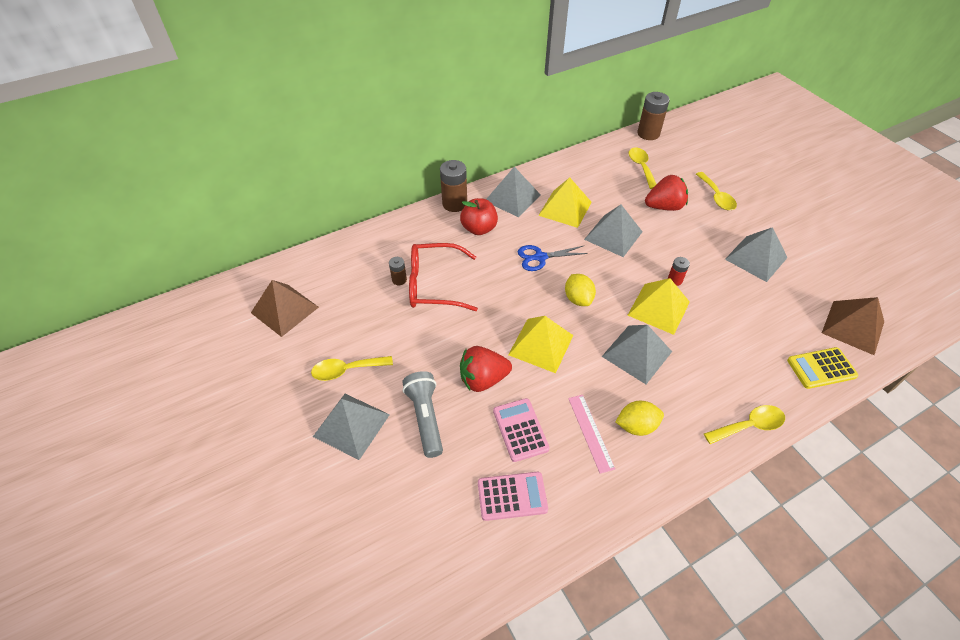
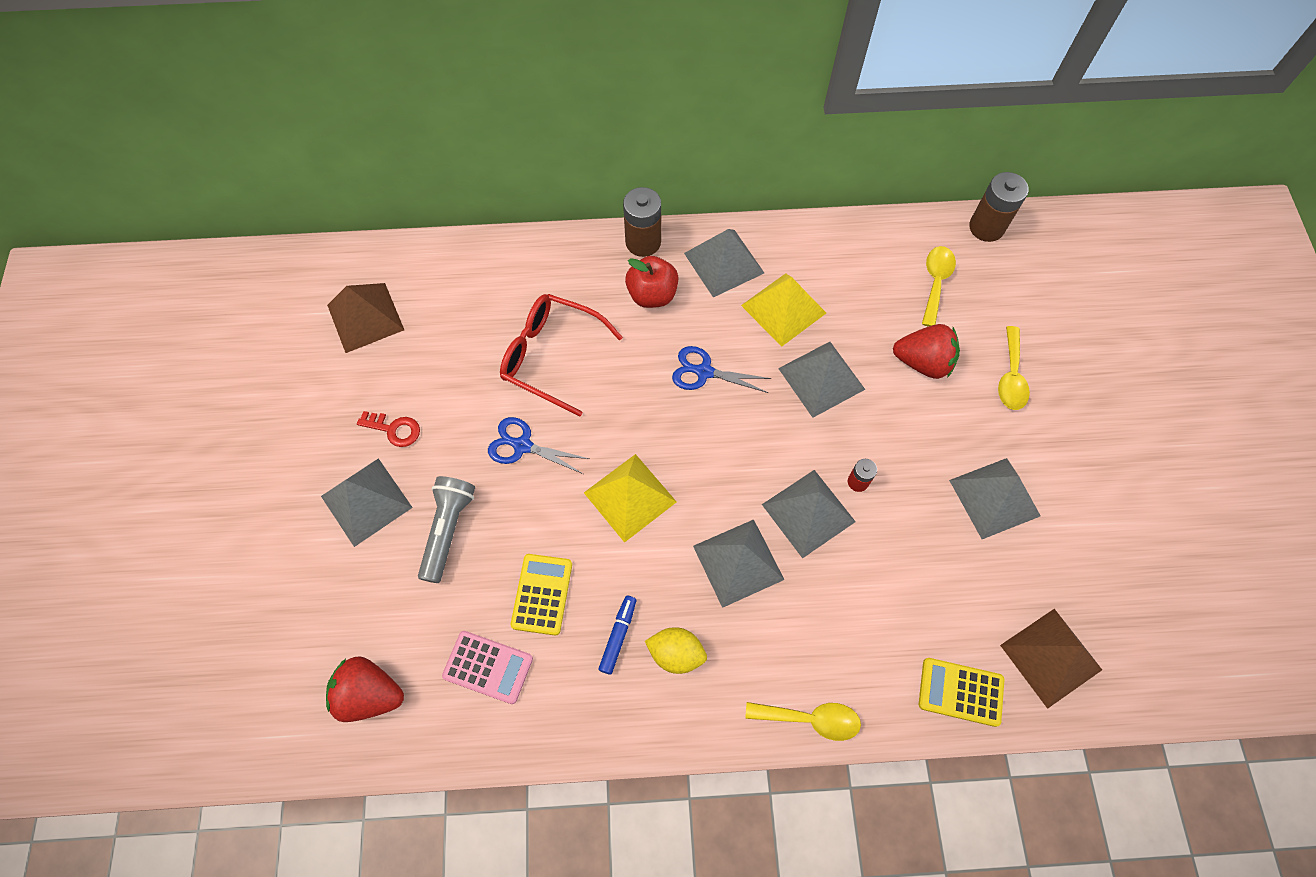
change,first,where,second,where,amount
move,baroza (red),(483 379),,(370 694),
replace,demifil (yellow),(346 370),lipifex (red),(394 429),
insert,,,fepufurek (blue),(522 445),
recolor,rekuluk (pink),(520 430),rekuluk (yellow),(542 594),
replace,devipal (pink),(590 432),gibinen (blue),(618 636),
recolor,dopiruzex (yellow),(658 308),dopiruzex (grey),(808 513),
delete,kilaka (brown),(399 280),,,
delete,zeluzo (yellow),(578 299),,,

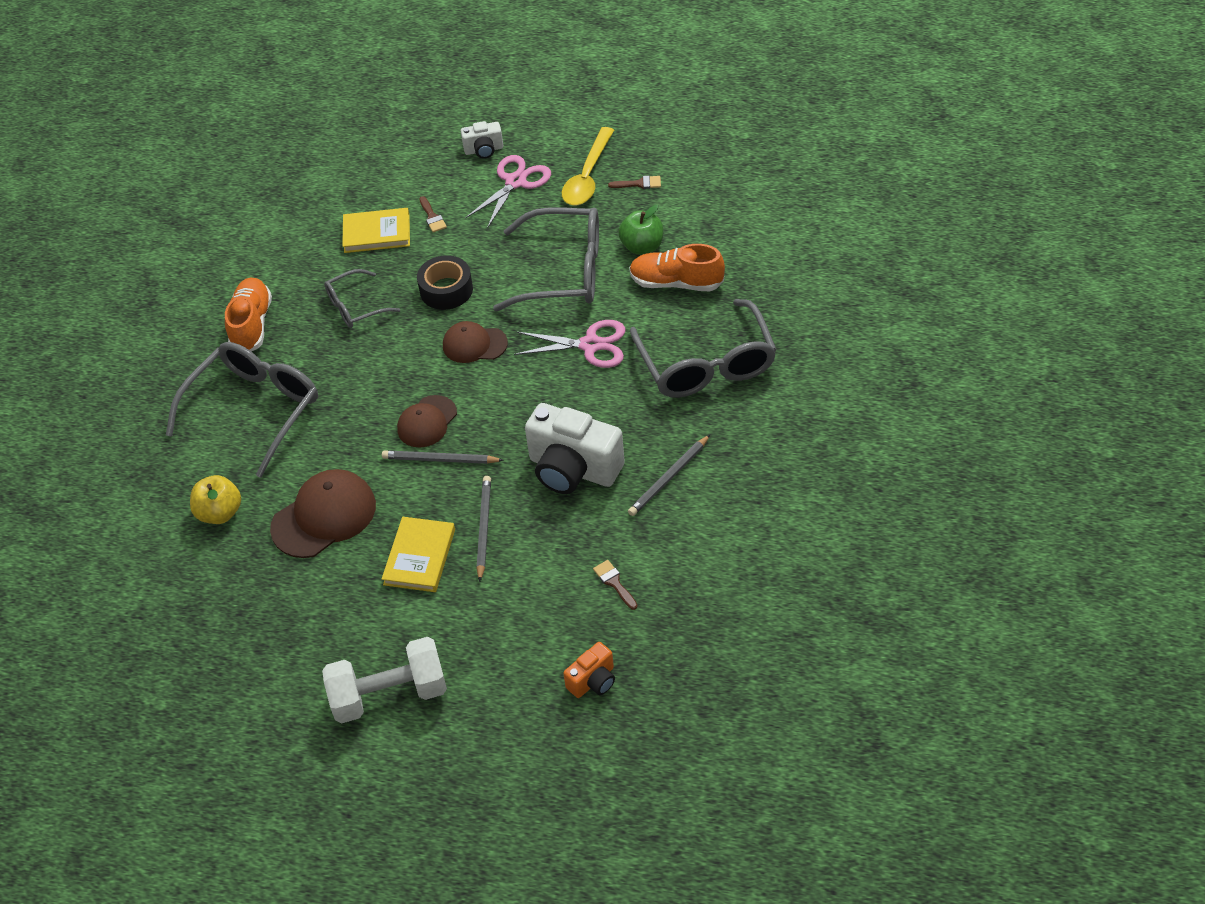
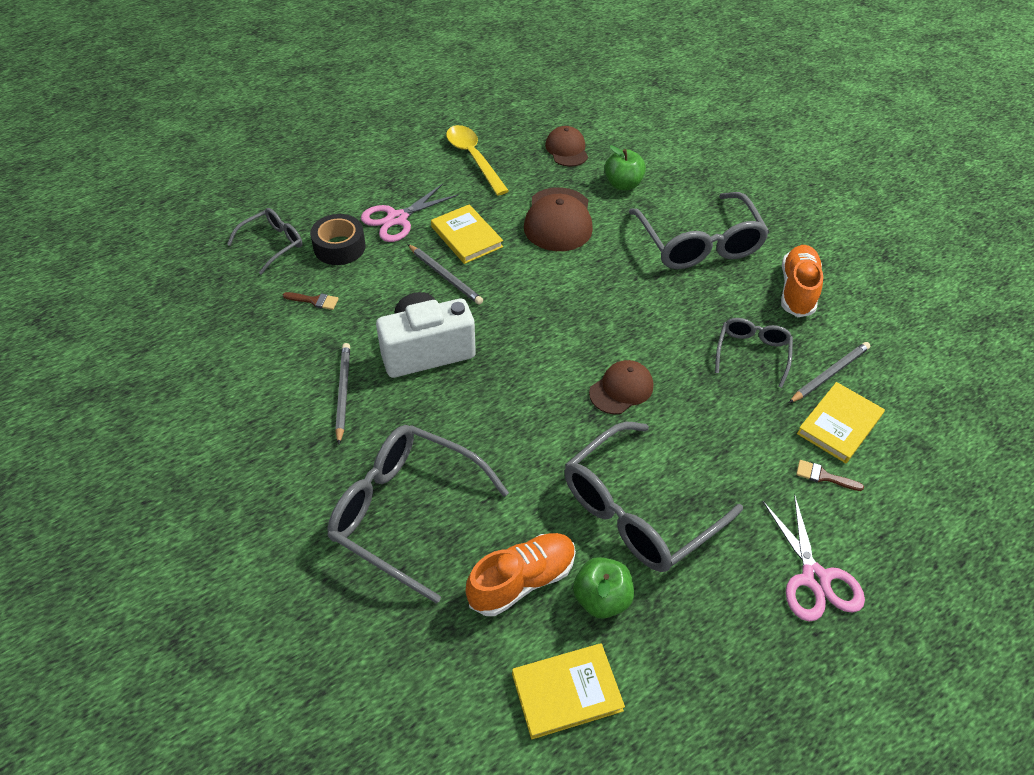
change,first,where,second,where,amount
replace,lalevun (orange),(593 681),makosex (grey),(273 244),
move,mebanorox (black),(446 290),,(339 247),
move,fepufurek (pink),(590 345),,(397 219),
move,demifil (yellow),(587 176),,(473 158),
insert,,,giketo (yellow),(566 692),
move,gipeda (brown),(427 422),,(567 149),
recolor,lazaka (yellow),(220 513),lazaka (green),(623 184),
rotate,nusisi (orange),(252 324),,(797 290),120 degrees counterclockwise
move,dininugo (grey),(440 460),,(829 374),
delete,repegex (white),(389 694),,,
delete,lalevun (white),(484 150),,,
delete,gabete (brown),(639 184),,,

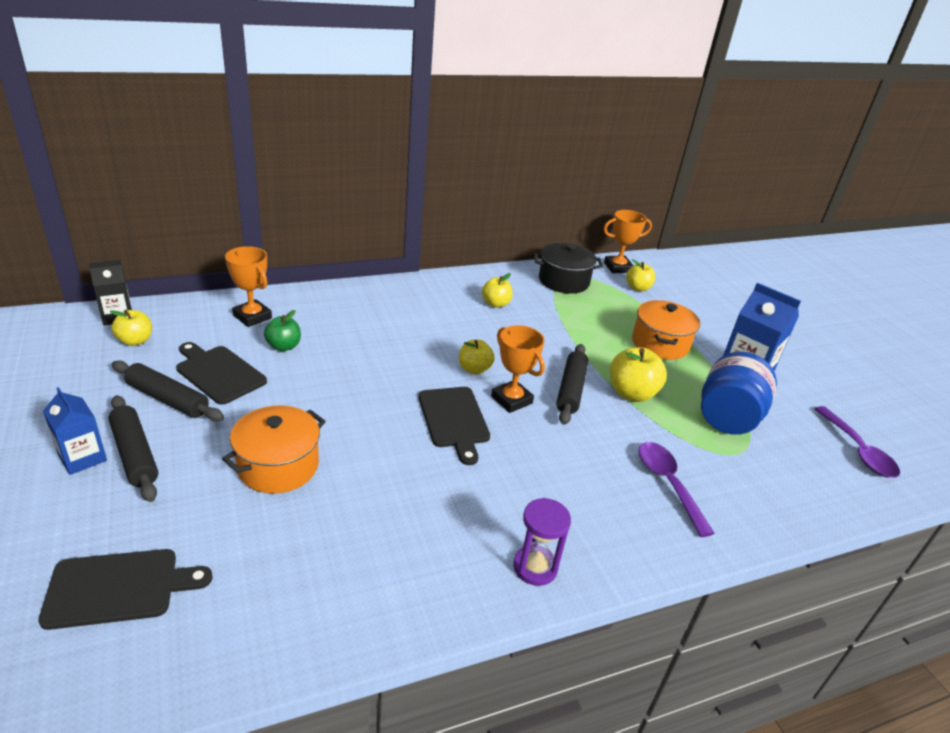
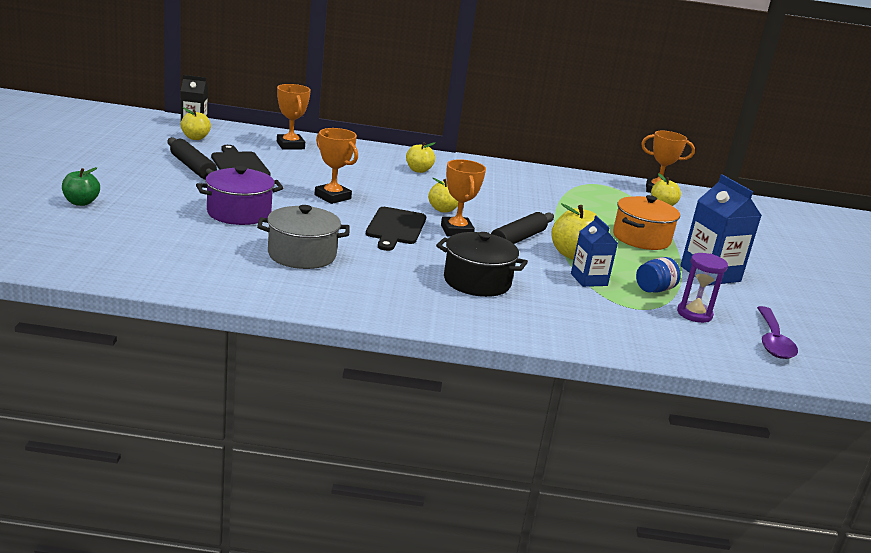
change,first,where,second,where,amount
move,lazaka (green),(284 346),,(81 202),
recolor,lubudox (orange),(278 466),lubudox (purple),(239 213),
insert,,,lubudox (grey),(302 255),
insert,,,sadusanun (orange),(332 197),
move,lazaka (yellow),(496 304),,(418 170),
move,lubudox (black),(563 281),,(477 281),
move,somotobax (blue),(82 458),,(589 280),
resize,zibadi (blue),(727 417),,(654 290),x0.52
move,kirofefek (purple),(535 567),,(694 314),
delete,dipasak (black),(119 587),,,
delete,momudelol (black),(135 454),,,
delete,demifil (purple),(668 484),,,

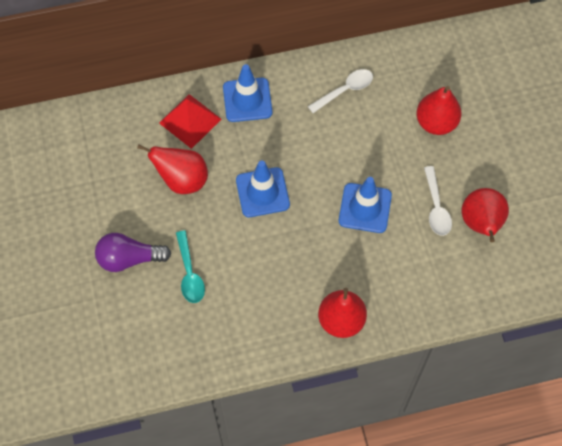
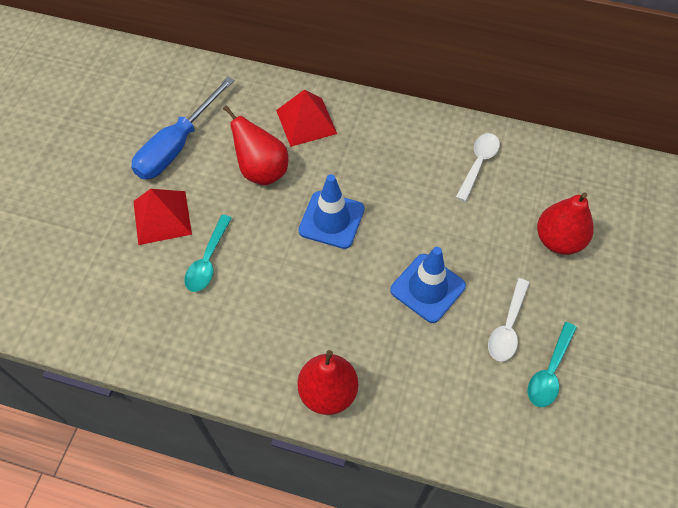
change,first,where,second,where,amount
insert,,,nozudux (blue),(177 146),
replace,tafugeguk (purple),(129 258),dopiruzex (red),(162 217),
rotate,demifil (white),(345 90),,(478 164),60 degrees counterclockwise
replace,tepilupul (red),(481 224),demifil (turquoise),(549 372),
delete,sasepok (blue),(247 100),,,

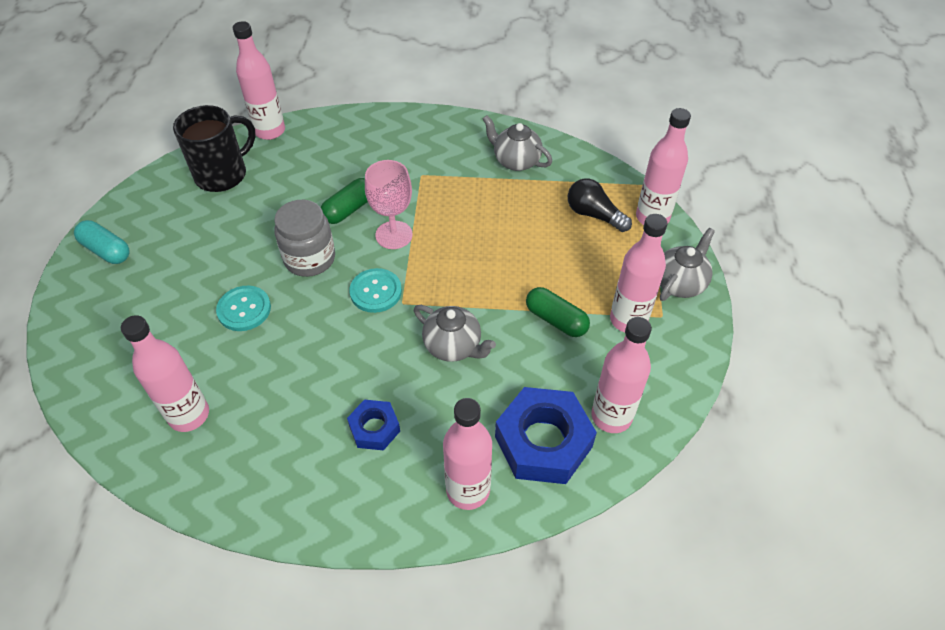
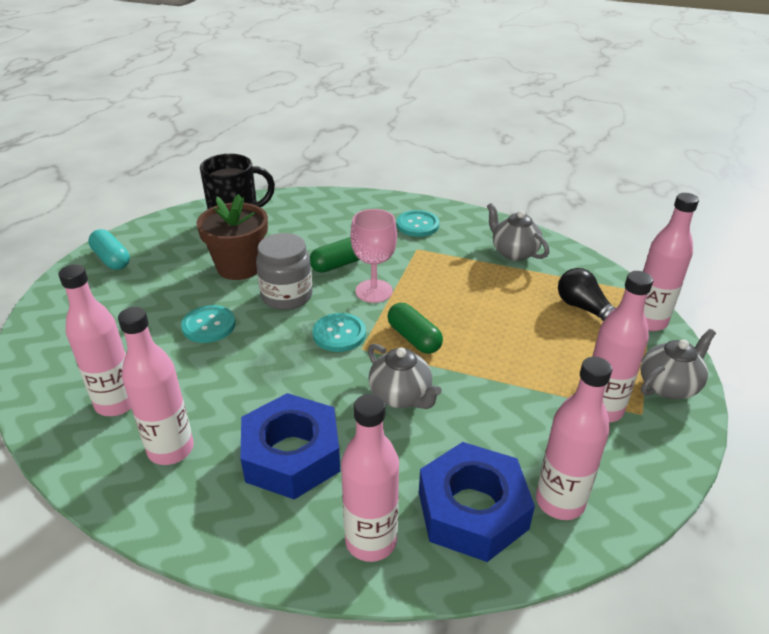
change,first,where,second,where,amount
move,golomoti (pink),(270 131),,(171 449),
insert,,,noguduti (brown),(239 267),
resize,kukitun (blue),(374 428),,(291 455),x1.86
move,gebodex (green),(556 320),,(414 338),
insert,,,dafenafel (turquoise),(417 225),

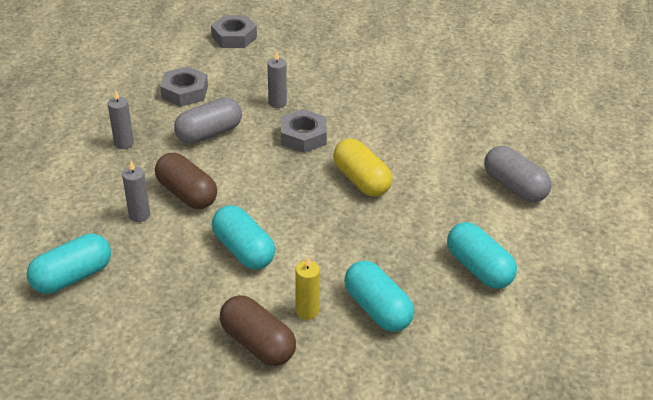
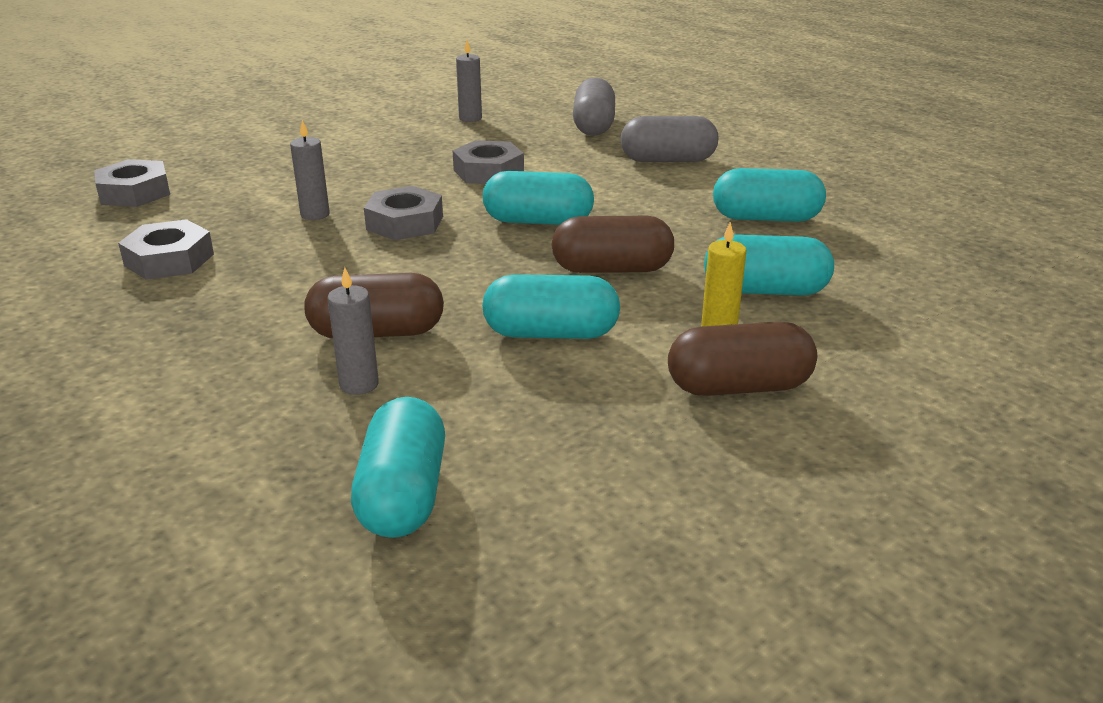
change,first,where,second,where,amount
insert,,,kukitun (grey),(488 171),
move,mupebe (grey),(124 143),,(470 118),
recolor,gebodex (yellow),(361 180),gebodex (turquoise),(538 221),
insert,,,gebodex (brown),(612 269),
move,gebodex (grey),(209 133),,(594 126),

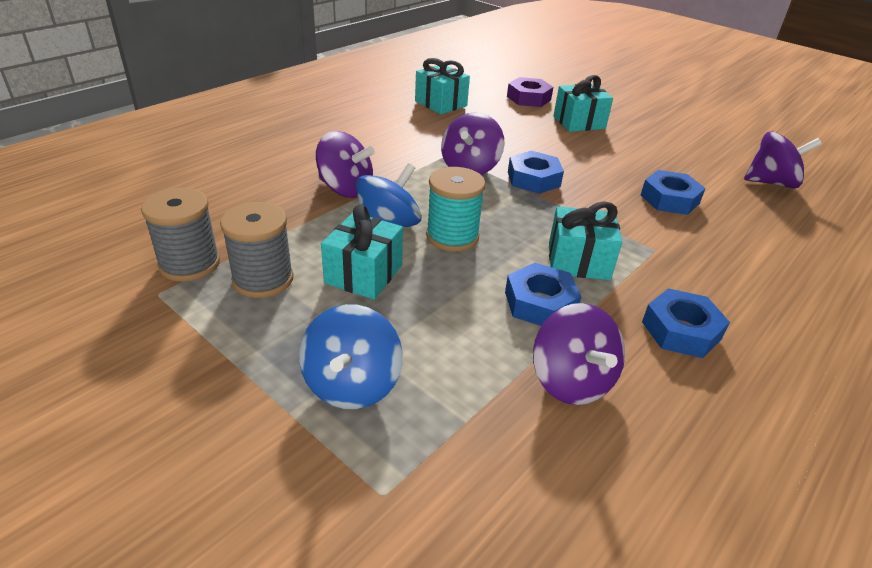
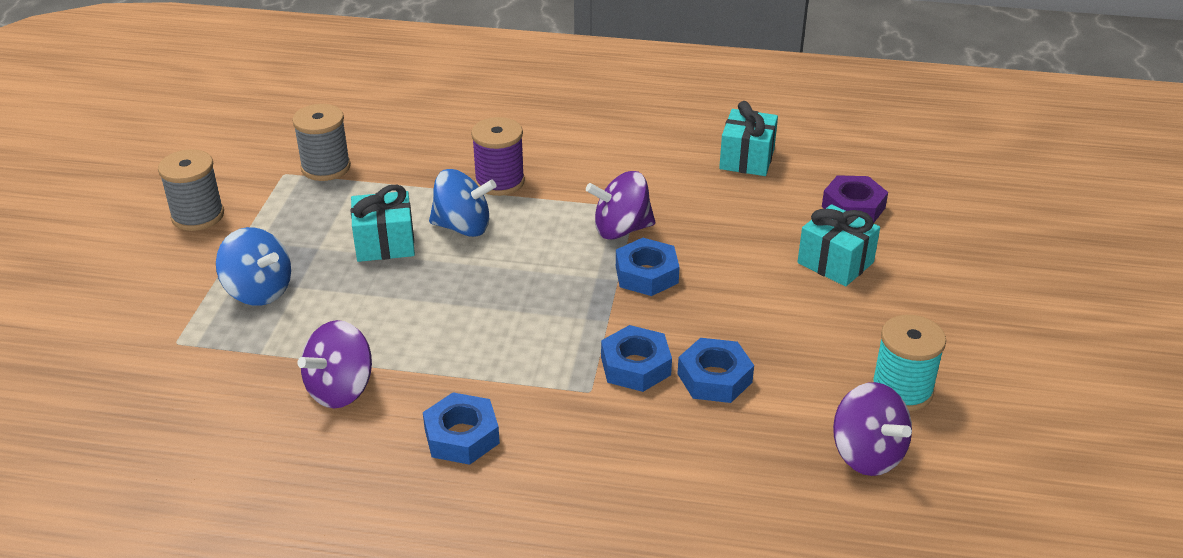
change,first,where,second,where,amount
move,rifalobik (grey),(263 279),,(198 216),
rotate,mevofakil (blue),(352 385),,(259 291),120 degrees counterclockwise
replace,mevofakil (purple),(345 189),rifalobik (purple),(499 182),
move,kukitun (blue),(540 303),,(635 366),
move,rifalobik (turquoise),(452 236),,(901 390),
delete,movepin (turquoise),(578 261),,,

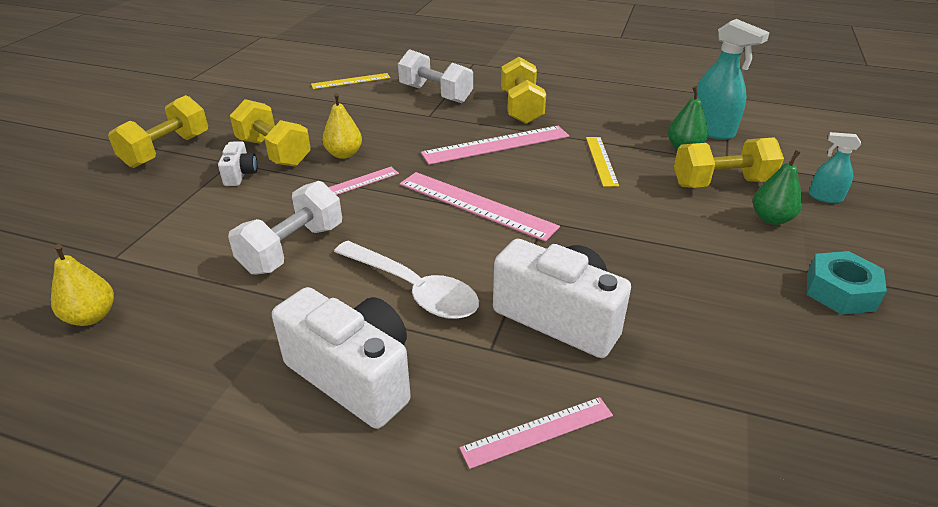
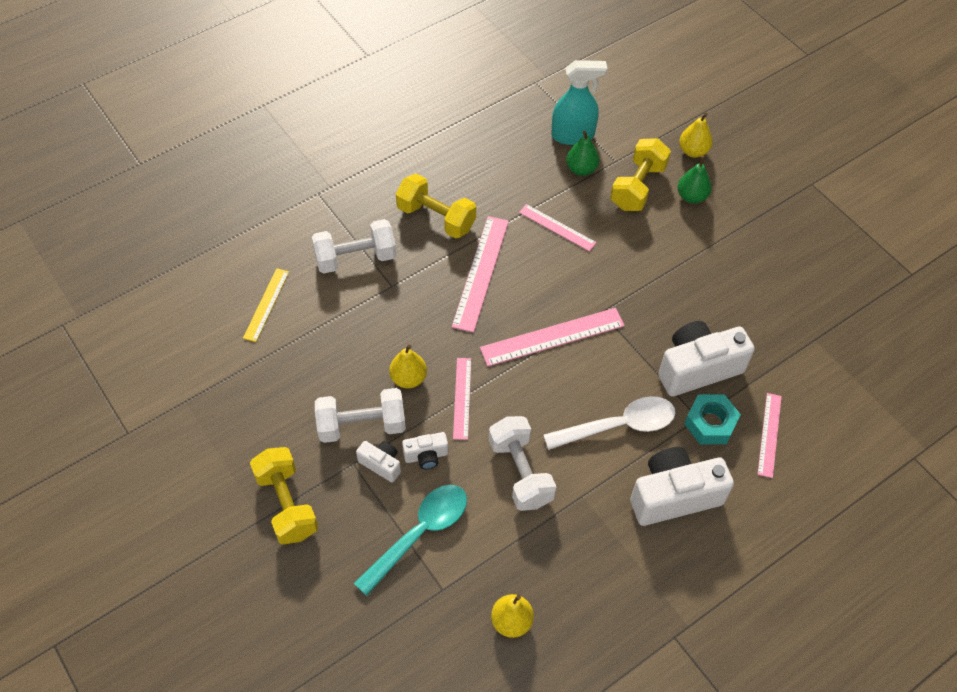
change,first,where,second,where,amount
recolor,repegex (yellow),(274 152),repegex (white),(362 425),
insert,,,demifil (turquoise),(419 533),
insert,,,lalevun (white),(426 456),
recolor,devipal (yellow),(601 160),devipal (pink),(557 227),
replace,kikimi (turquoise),(825 197),tepilupul (yellow),(693 151),
move,kukitun (turquoise),(840 291),,(710 423),

